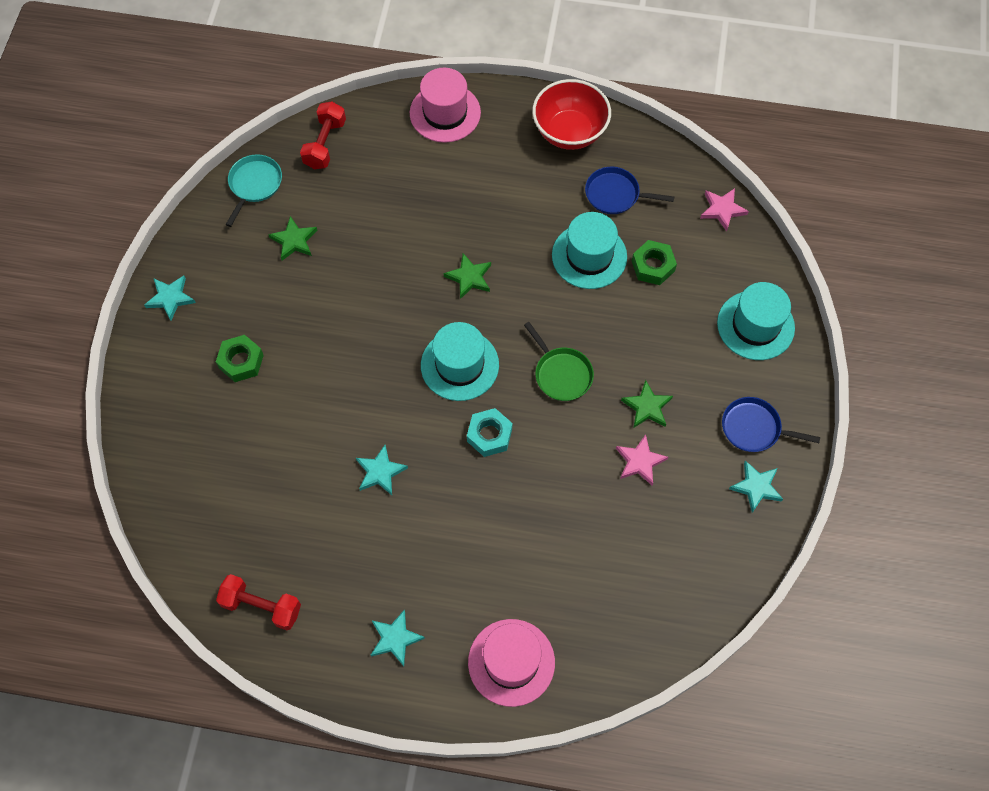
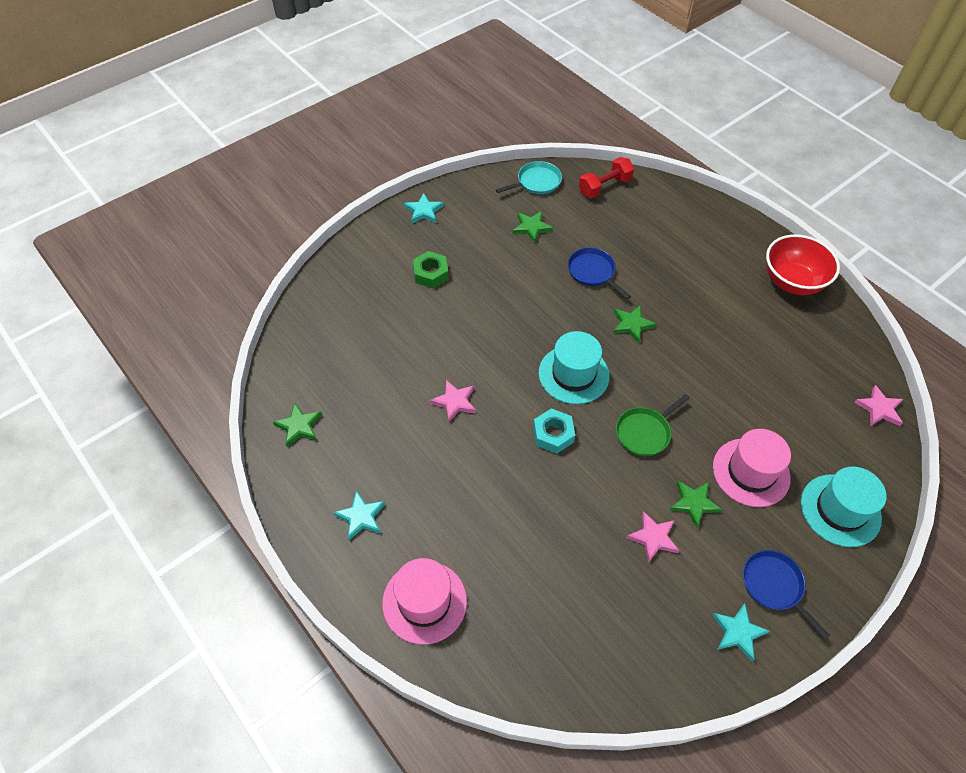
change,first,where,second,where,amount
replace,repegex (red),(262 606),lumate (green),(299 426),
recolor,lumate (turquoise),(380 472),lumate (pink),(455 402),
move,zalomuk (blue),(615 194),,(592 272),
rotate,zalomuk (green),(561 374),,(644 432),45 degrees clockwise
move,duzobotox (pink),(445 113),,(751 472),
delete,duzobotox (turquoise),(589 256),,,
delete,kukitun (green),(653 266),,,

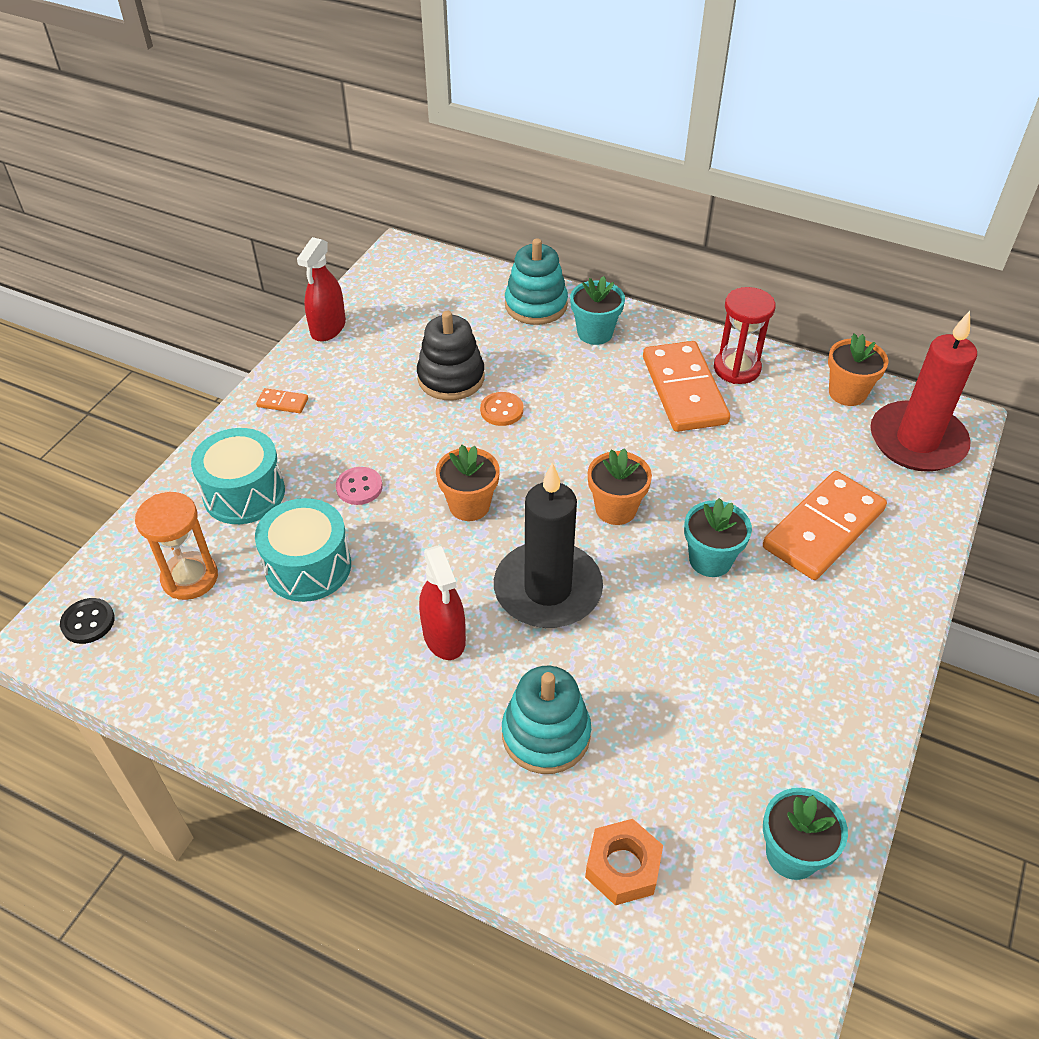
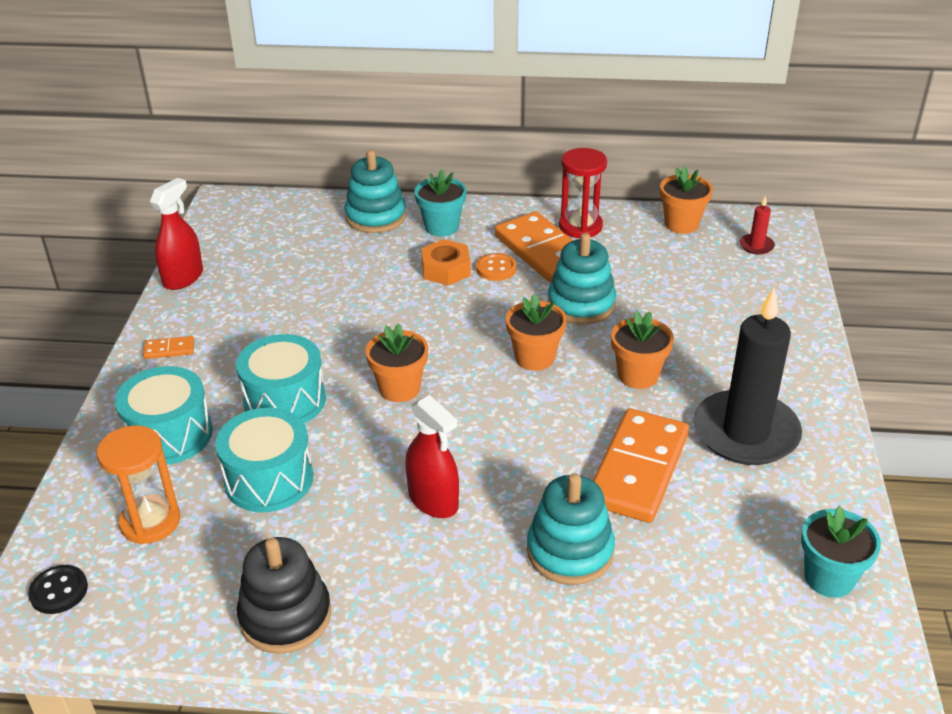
change,first,where,second,where,amount
rotate,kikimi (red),(328 328),,(183 278),150 degrees counterclockwise
replace,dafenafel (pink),(359 487),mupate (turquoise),(285 400),
move,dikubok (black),(451 378),,(285 616),
move,kukitun (orange),(622 867),,(446 270),
move,dafenafel (orange),(501 410),,(496 268),
insert,,,dikubok (turquoise),(581 304),
move,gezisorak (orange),(823 529),,(638 469),
recolor,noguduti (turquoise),(710 560),noguduti (orange),(638 375),
move,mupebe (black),(548 589),,(745 432),
resize,mupebe (red),(917 441),,(756 246),x0.40

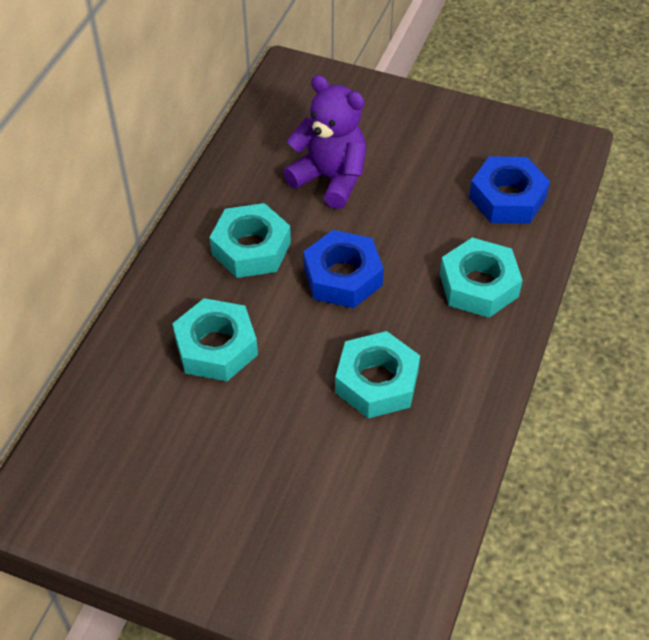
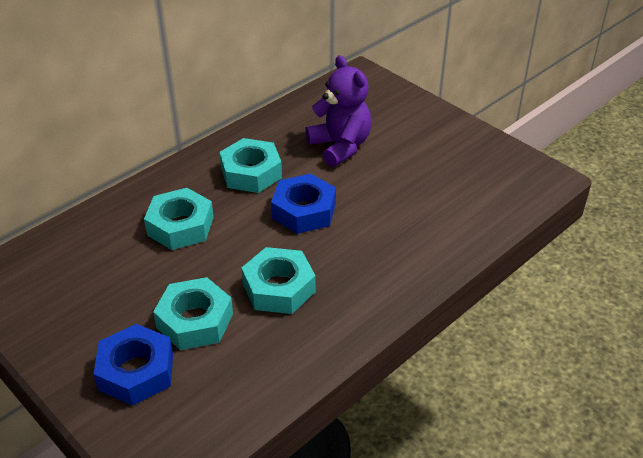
change,first,where,second,where,amount
move,kukitun (blue),(507 198),,(136 371),
move,kukitun (turquoise),(478 285),,(195 321),

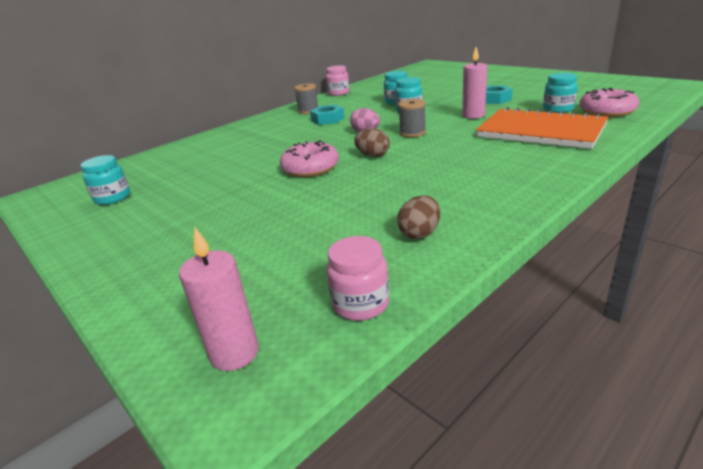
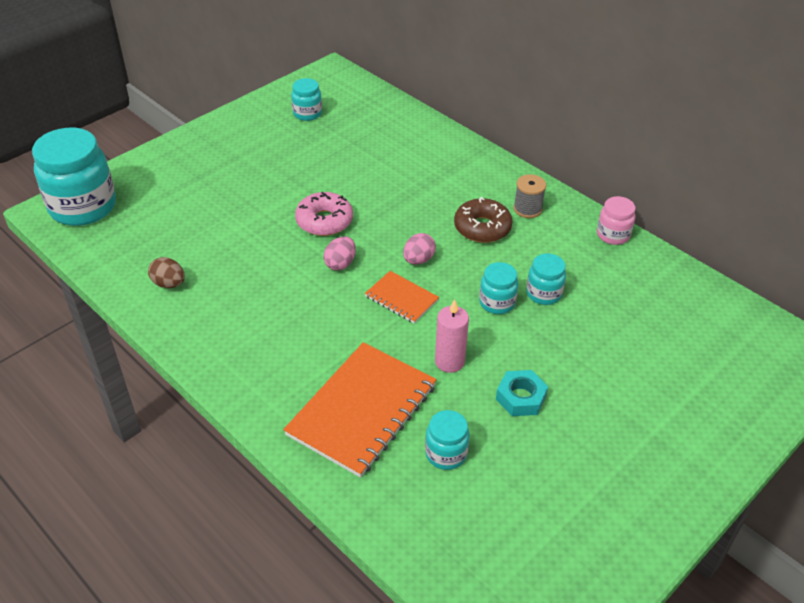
change,first,where,second,where,amount
replace,mupebe (pink),(234 353),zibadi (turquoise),(83 207),
recolor,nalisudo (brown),(373 155),nalisudo (pink),(340 264),
replace,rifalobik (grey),(412 133),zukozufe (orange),(401 298),
replace,kukitun (turquoise),(327 119),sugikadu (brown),(482 227),
delete,zibadi (pink),(360 304),,,
delete,sugikadu (pink),(606 111),,,

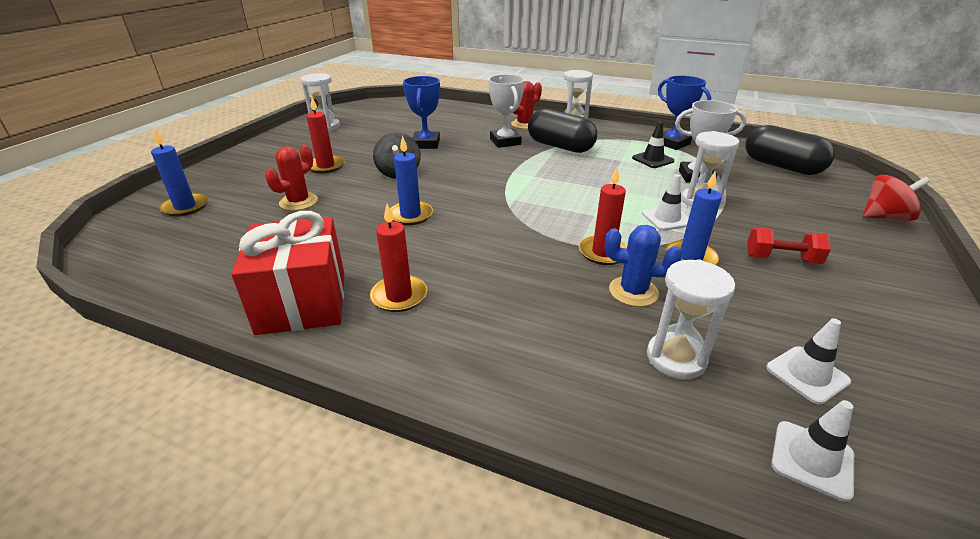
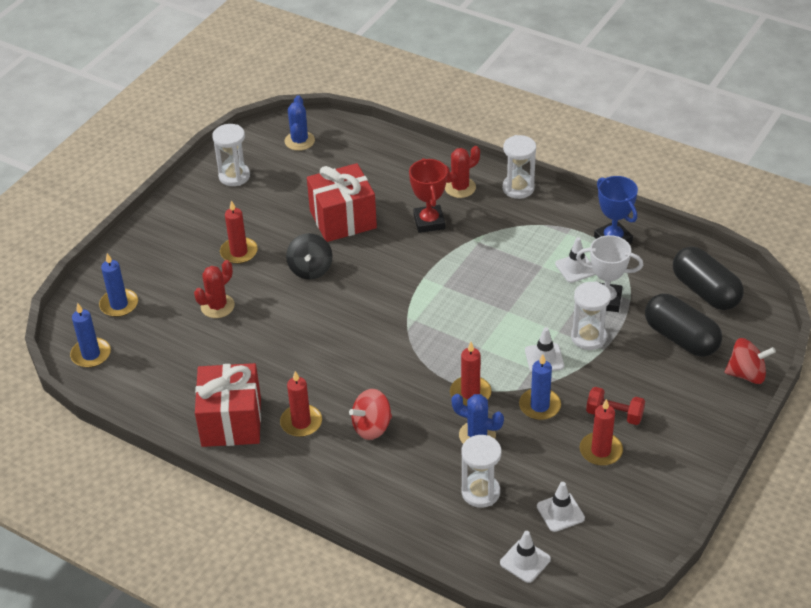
change,first,where,second,where,amount
move,mupebe (blue),(410 215),,(91 354),
insert,,,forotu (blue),(299 141),
replace,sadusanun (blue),(426 144),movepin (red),(343 219),
insert,,,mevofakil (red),(372 427),
recolor,sadusanun (white),(505 142),sadusanun (red),(429 222),
recolor,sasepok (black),(652 159),sasepok (white),(575 268),
insert,,,mupebe (red),(601 451),
move,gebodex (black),(560 146),,(681 338),

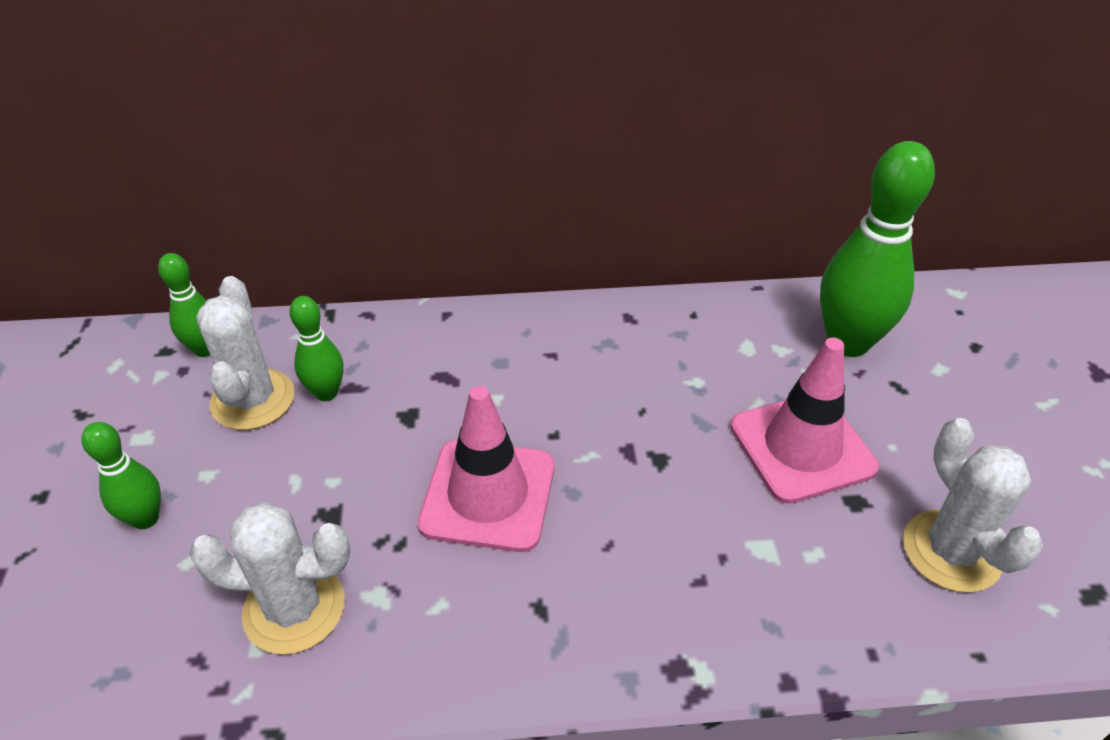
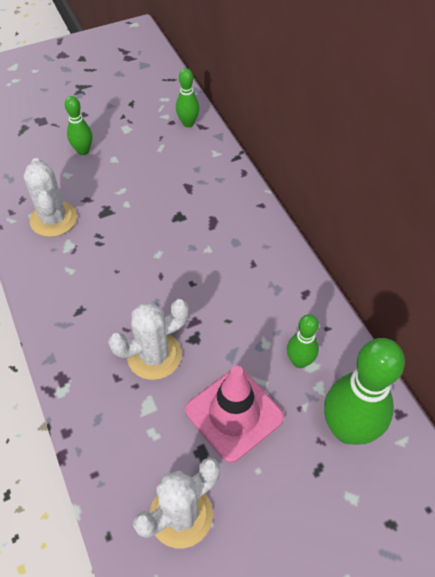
change,first,where,second,where,amount
move,forotu (white),(253 399),,(154 355),
move,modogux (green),(326 393),,(299 361),
delete,sasepok (pink),(488 495),,,

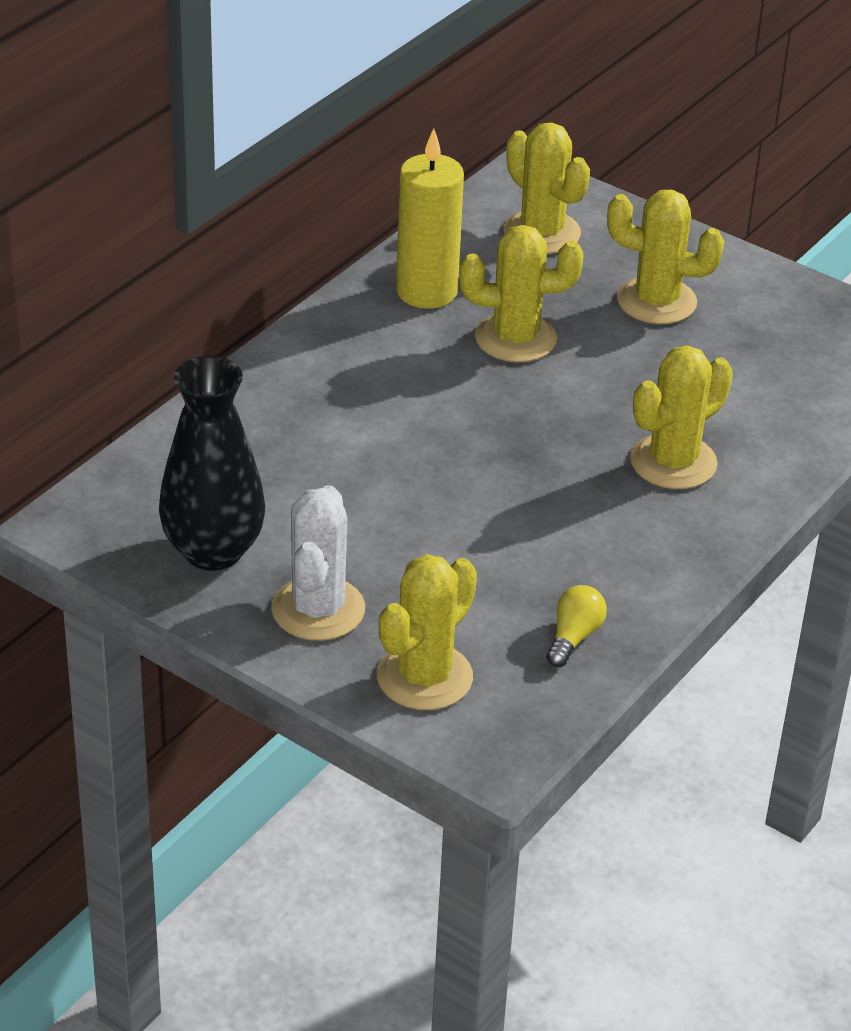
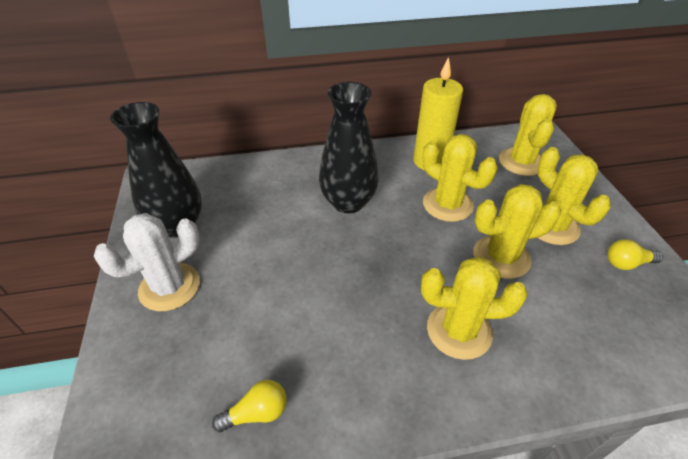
change,first,where,second,where,amount
insert,,,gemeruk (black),(348 202),
move,forotu (yellow),(424 677),,(501 257),
insert,,,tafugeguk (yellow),(627 263),

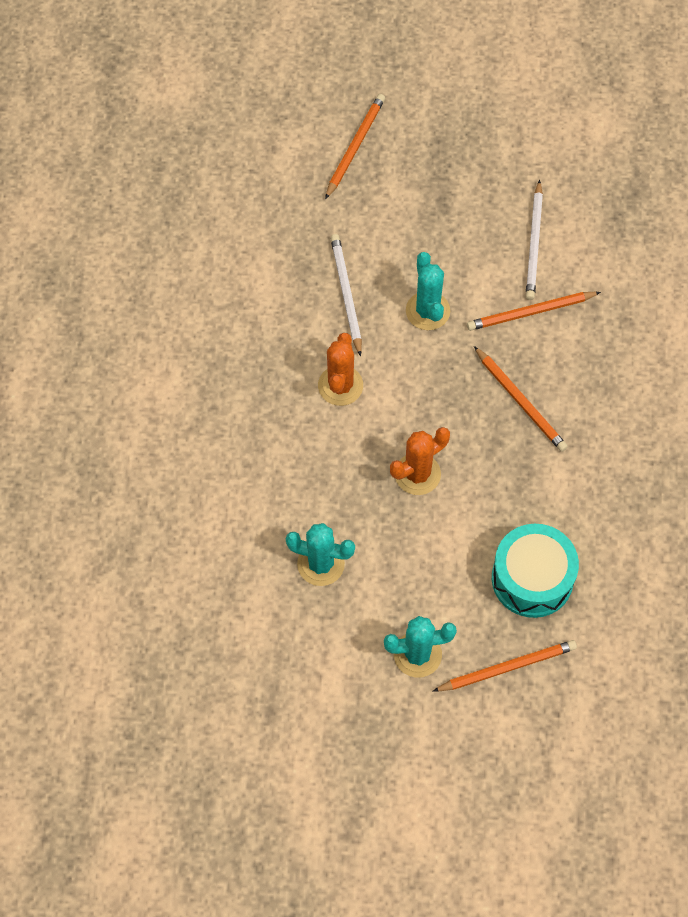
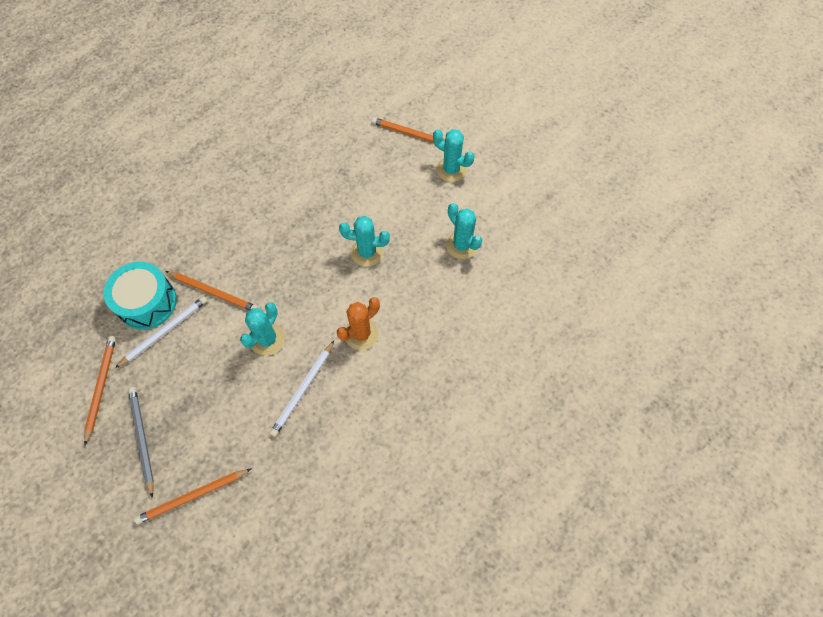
change,first,where,second,where,amount
move,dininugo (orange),(520 401),,(101 387),
move,mupate (turquoise),(532 578),,(147 302),
insert,,,dininugo (grey),(142 439),
recolor,forotu (orange),(417 474),forotu (turquoise),(367 252),

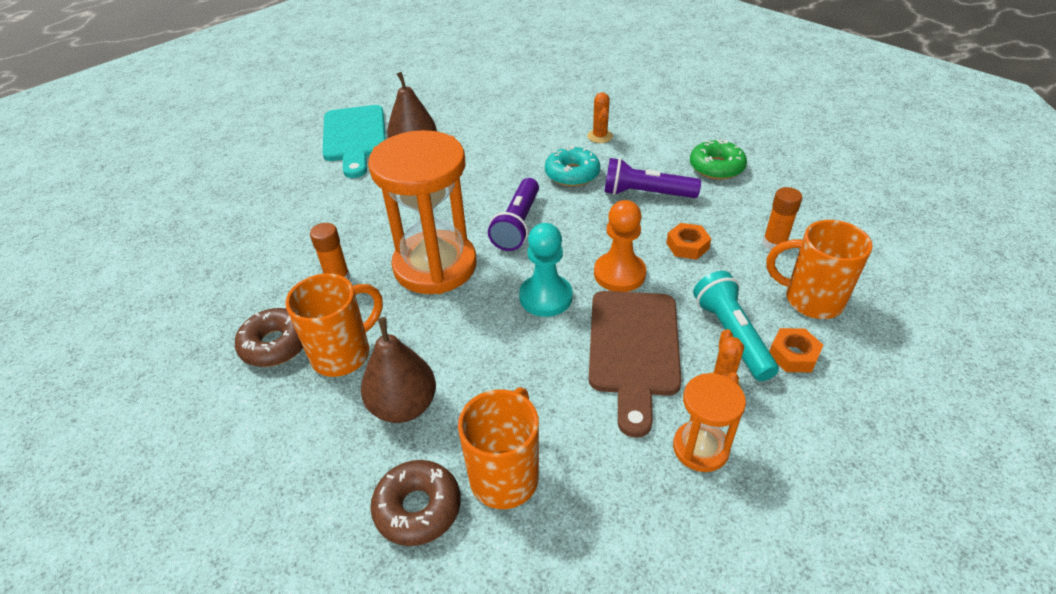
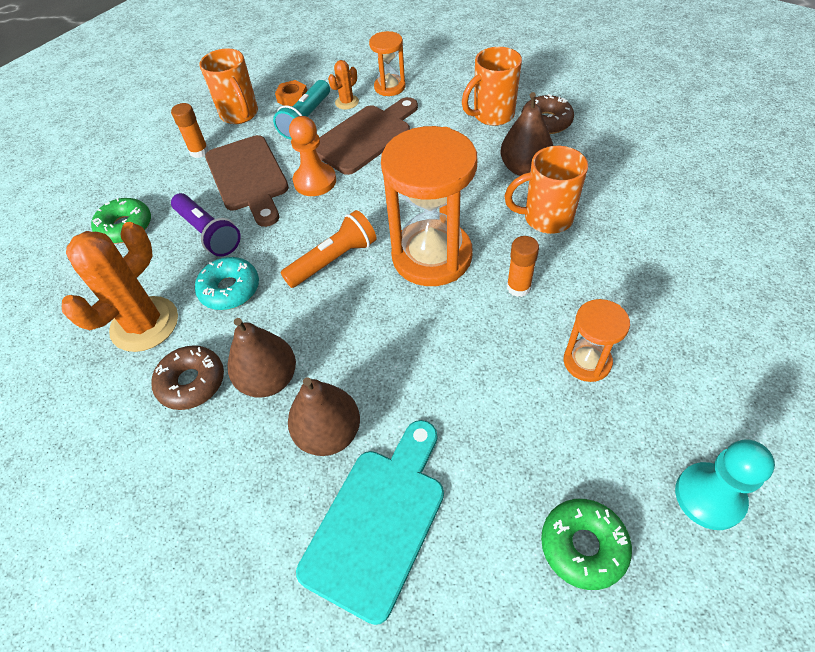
change,first,where,second,where,amount
resize,forotu (orange),(600 136),,(144 324),x2.11
move,sugikadu (brown),(275 344),,(192 382),
replace,kukitun (orange),(687 246),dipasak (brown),(248 177),
insert,,,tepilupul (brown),(269 379),
recolor,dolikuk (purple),(517 224),dolikuk (orange),(333 260),
insert,,,sugikadu (green),(583 546),
insert,,,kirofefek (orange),(587 362),
move,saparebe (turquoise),(545 297),,(709 497),

